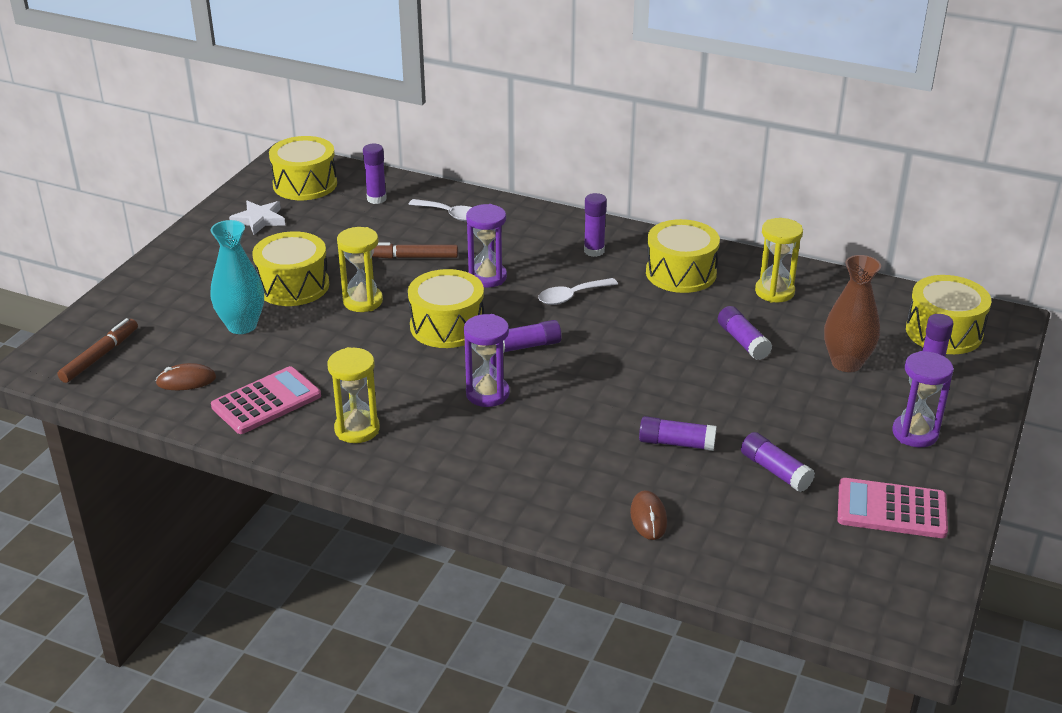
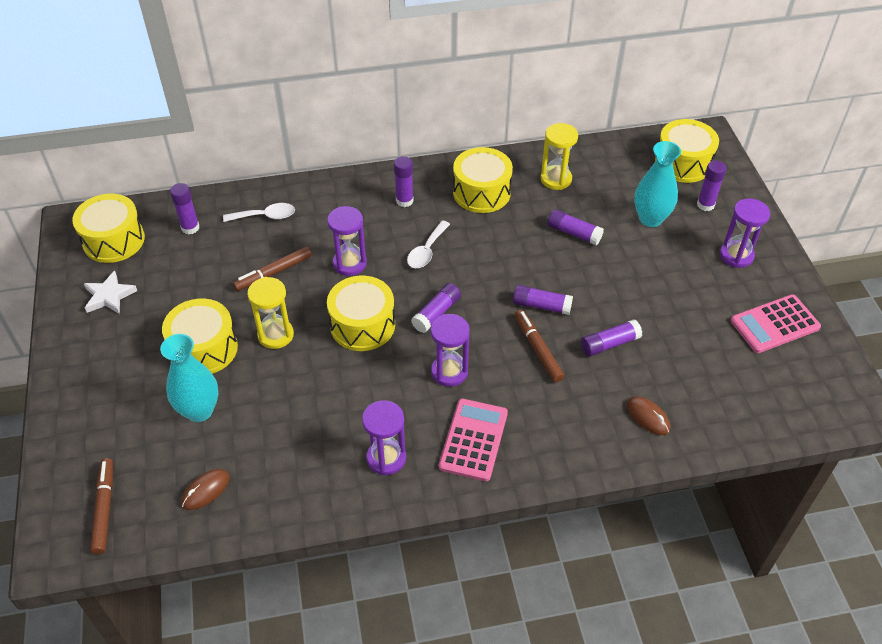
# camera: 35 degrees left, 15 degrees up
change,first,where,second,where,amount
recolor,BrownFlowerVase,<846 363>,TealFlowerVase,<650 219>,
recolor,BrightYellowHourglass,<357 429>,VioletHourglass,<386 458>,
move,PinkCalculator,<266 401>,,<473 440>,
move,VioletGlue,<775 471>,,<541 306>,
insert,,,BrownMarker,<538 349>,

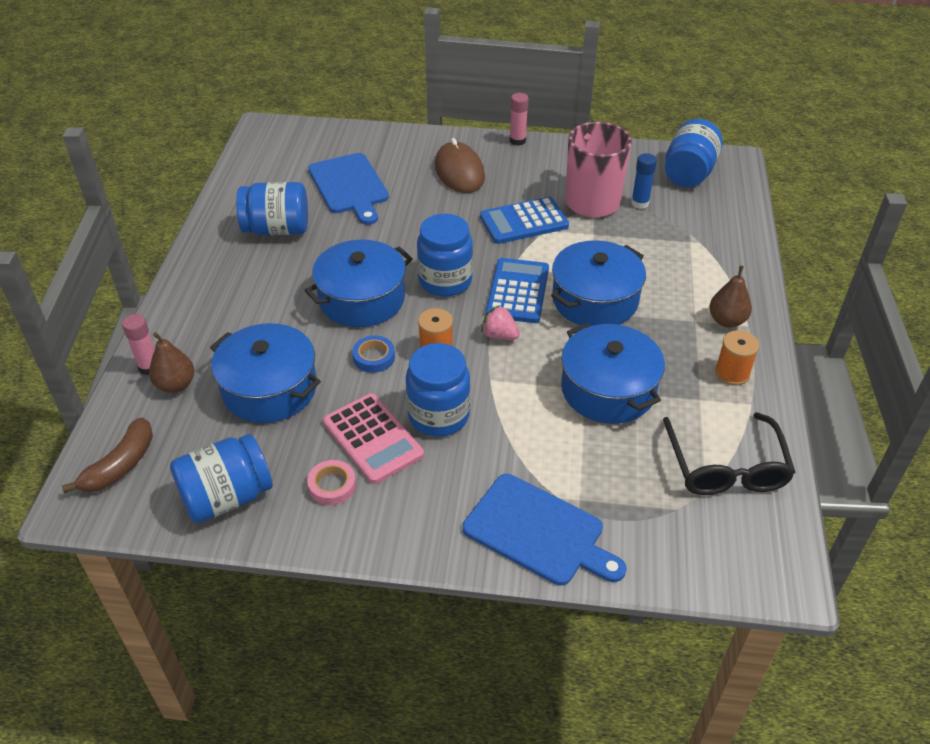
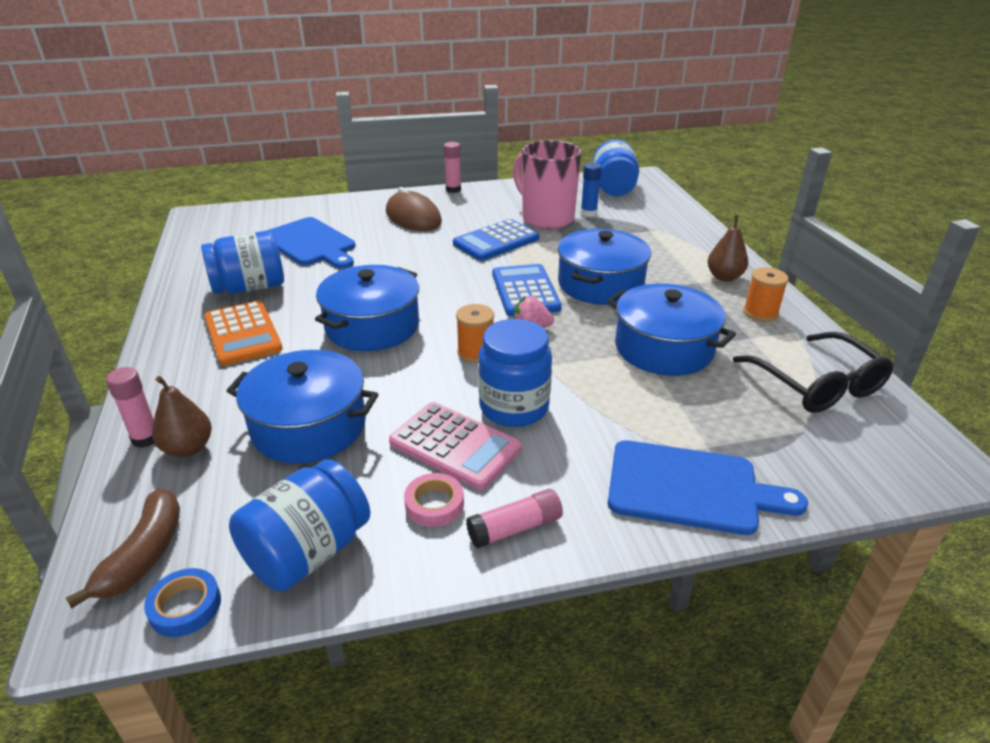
# camera: 20 degrees left, 10 degrees down
change,first,where,second,where,amount
delete,BluePreserveJar,<445 281>,,,
move,BlueRollOfTape,<374 357>,,<185 606>,
insert,,,OrangeColouredCalculator,<243 333>,
insert,,,PinkGlue,<515 528>,

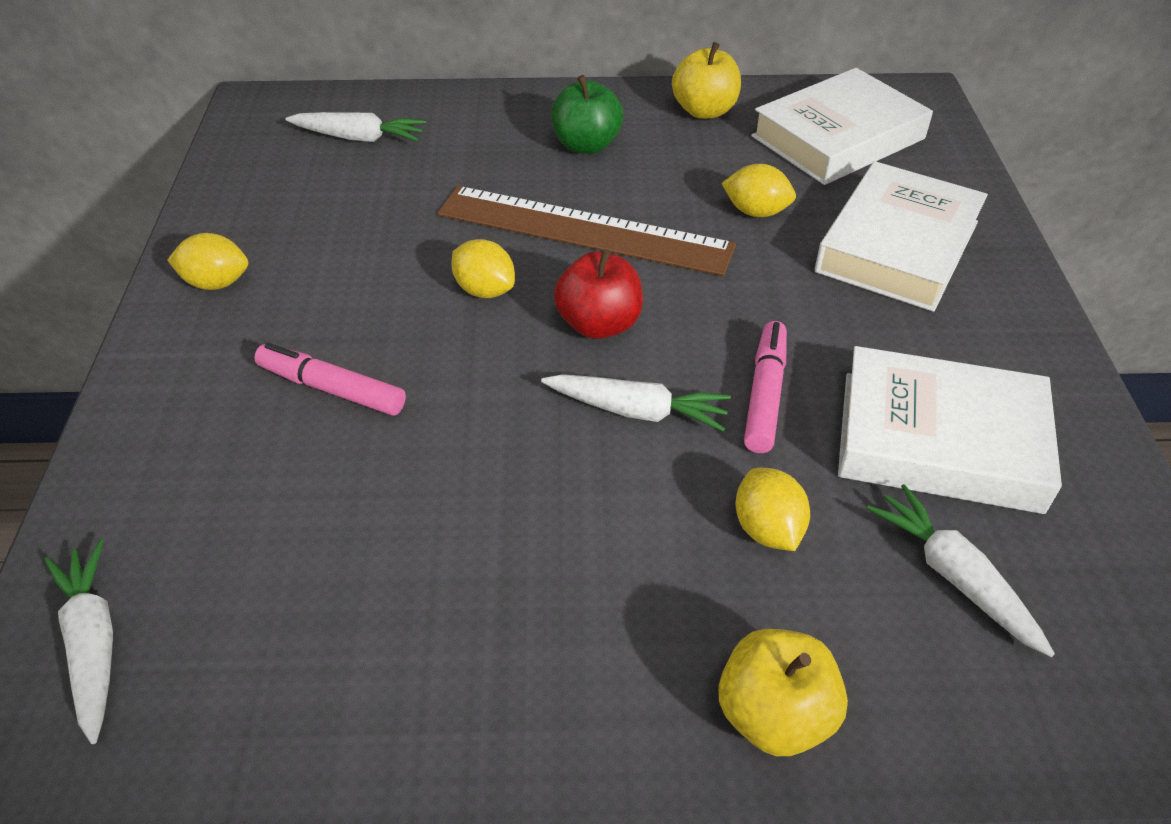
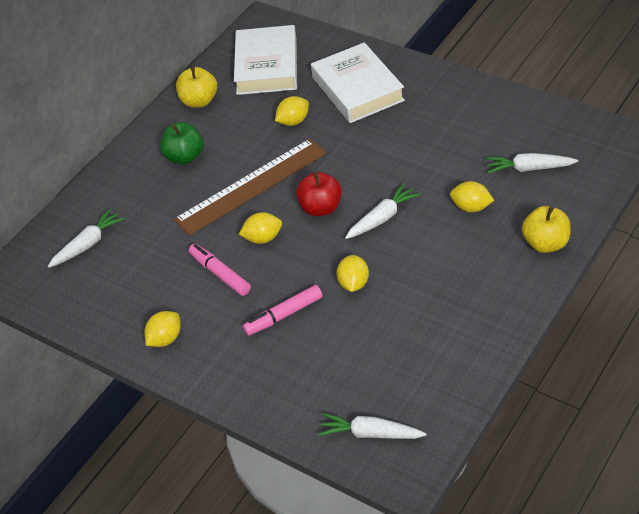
# camera: 50 degrees left, 0 degrees up
change,first,where,second,where,amount
move,PinkMarker,<765 394>,,<220 274>,
delete,SnowWhiteHardback,<939 441>,,,
insert,,,BrightYellowLemon,<353 283>,

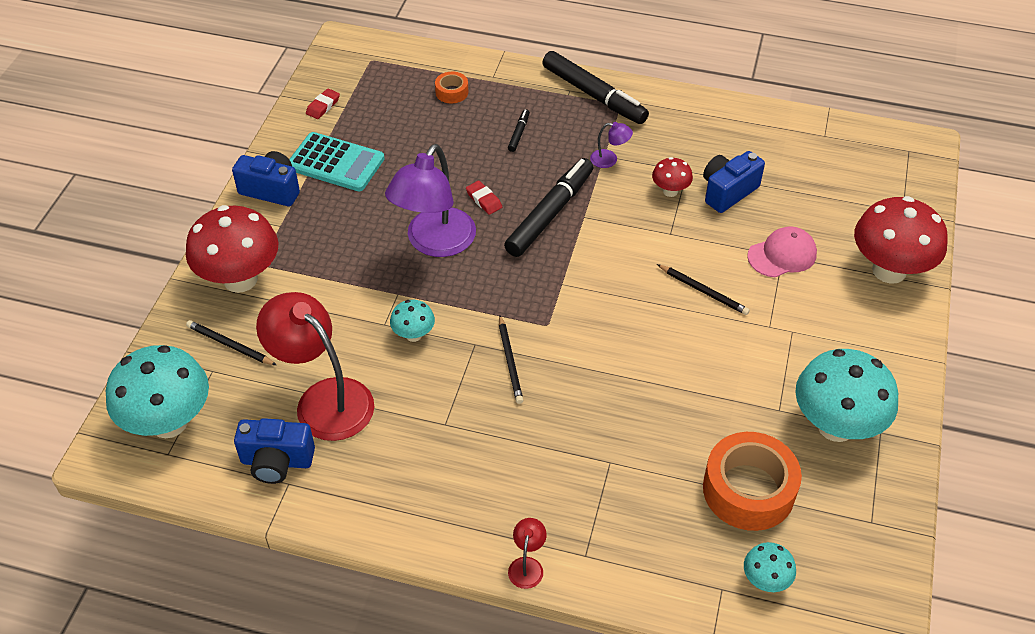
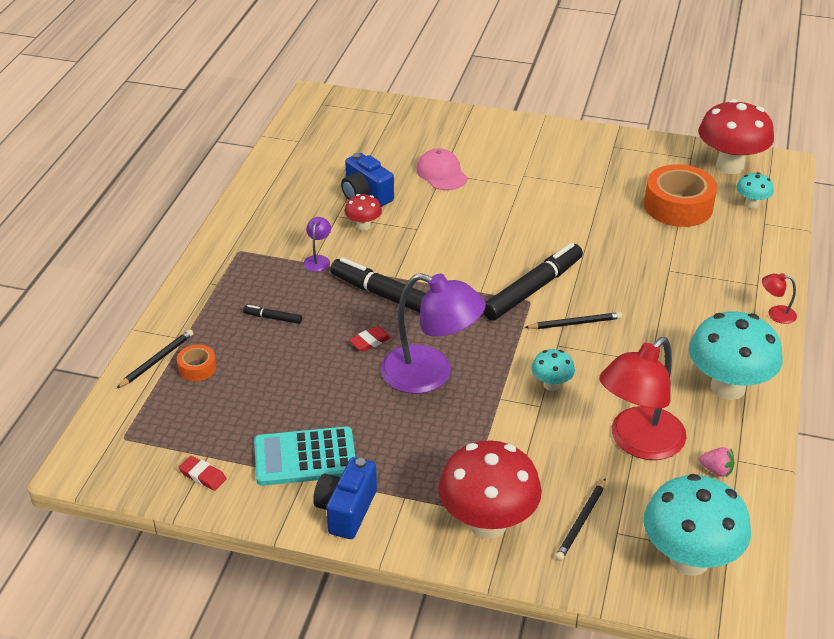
# camera: 90 degrees left, 10 degrees down
change,first,where,second,where,amount
move,BlackMarker,<594 95>,,<533 289>,
rotate,TealCalculator,<336 163>,,<305 457>,120 degrees counterclockwise
move,CrimsonFungus,<889 270>,,<730 166>,
move,BlackWoodenPencil,<703 291>,,<157 360>,
move,TealFungus,<836 426>,,<727 387>,
replace,BlueCompactCamera,<277 461>,PinkBerry,<716 470>,

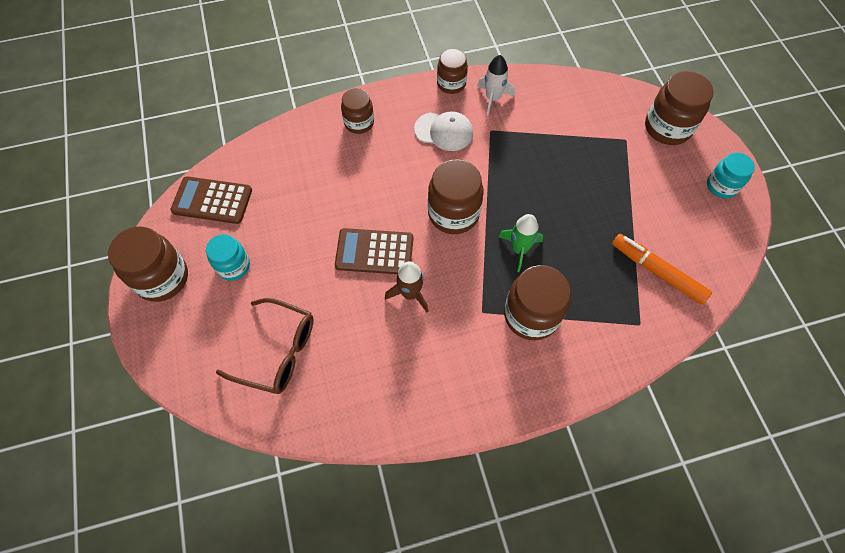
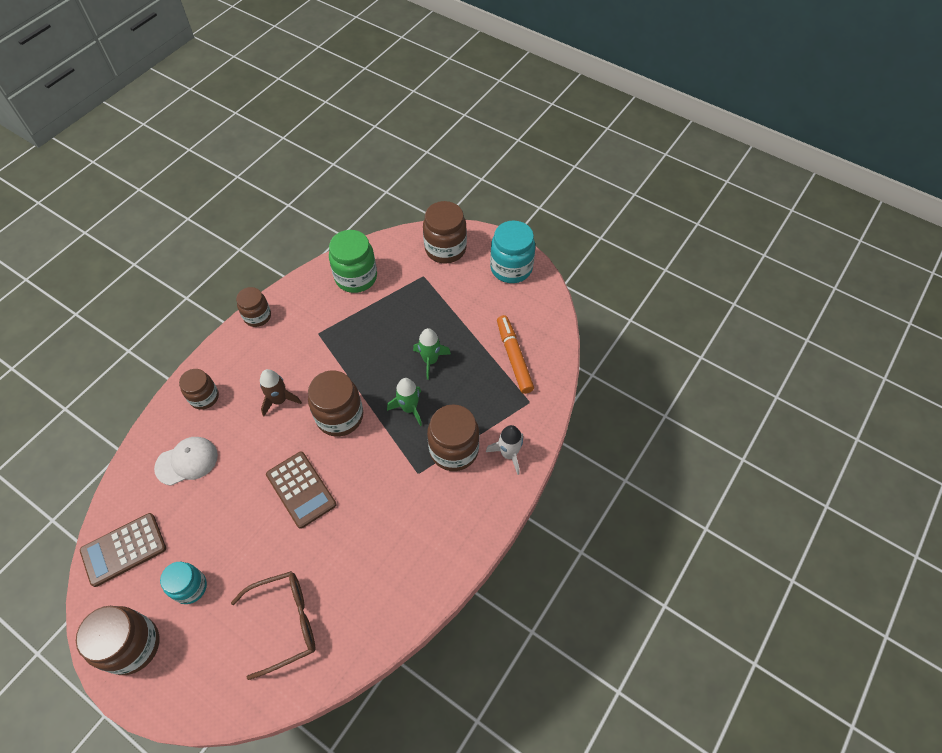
# camera: 40 degrees left, 5 degrees down
change,first,where,second,where,amount
move,SnowWhiteSpaceship,<493 98>,,<508 454>,
move,SnowWhiteBaseballCap,<444 131>,,<187 461>,
resize,TealPreserveJar,<721 186>,,<511 268>,x1.58
rotate,BrownCalculator,<374 252>,,<301 489>,90 degrees counterclockwise
rotate,OrangeColouredMarker,<657 272>,,<514 357>,75 degrees clockwise
move,BrownSpaceship,<410 294>,,<279 400>,
insert,,,LeafGreenPreserveJar,<356 277>,
insert,,,LeafGreenSpaceship,<430 360>,

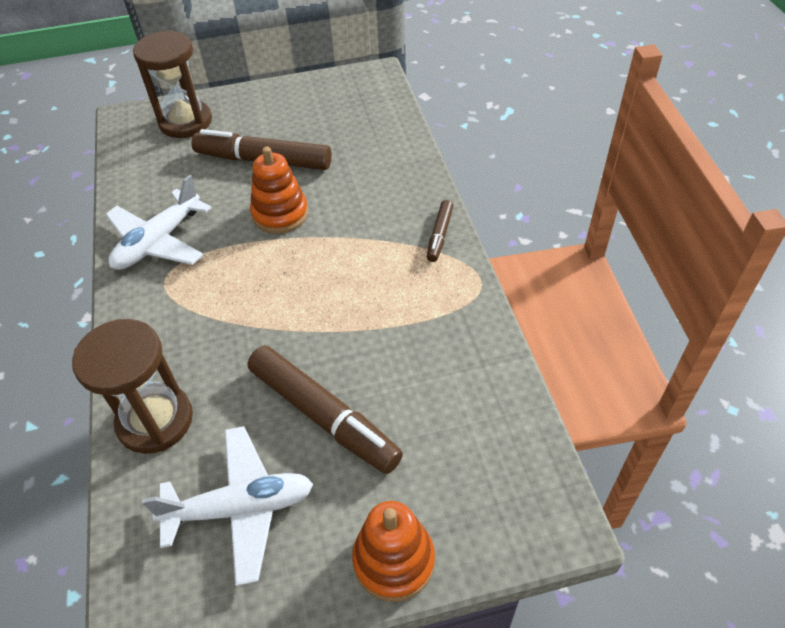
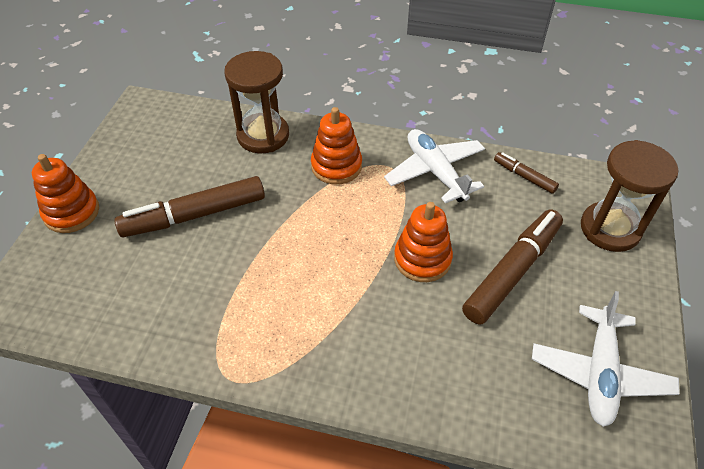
# camera: 115 degrees right, 0 degrees up
change,first,where,second,where,amount
move,BrownMarker,<439 235>,,<524 176>,
move,SnowWhitePlane,<240 508>,,<599 372>,
insert,,,OrangeColouredStackingToy,<336 166>,

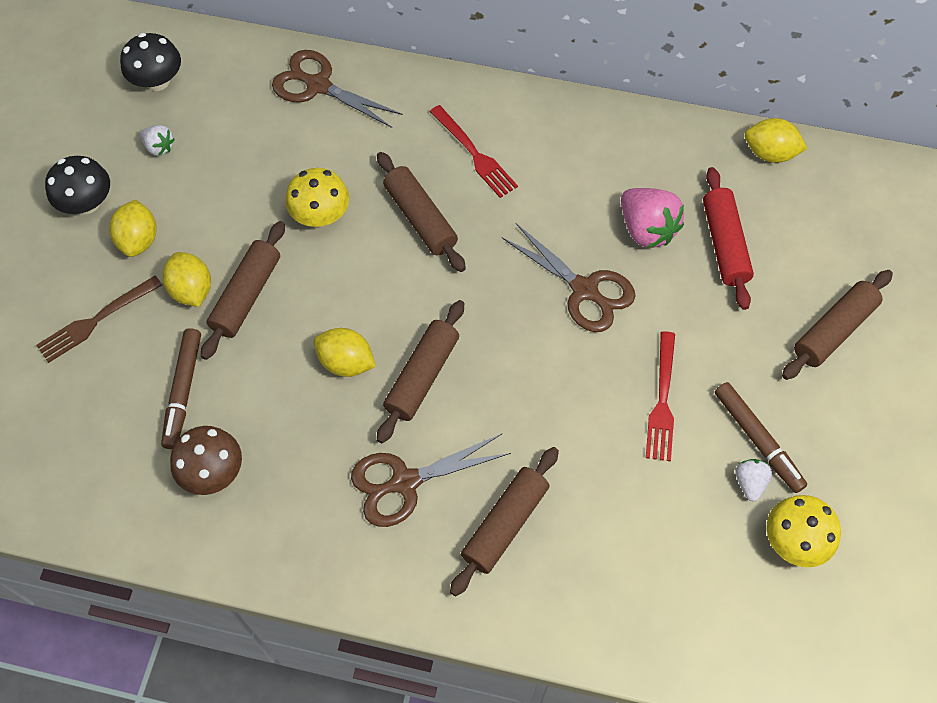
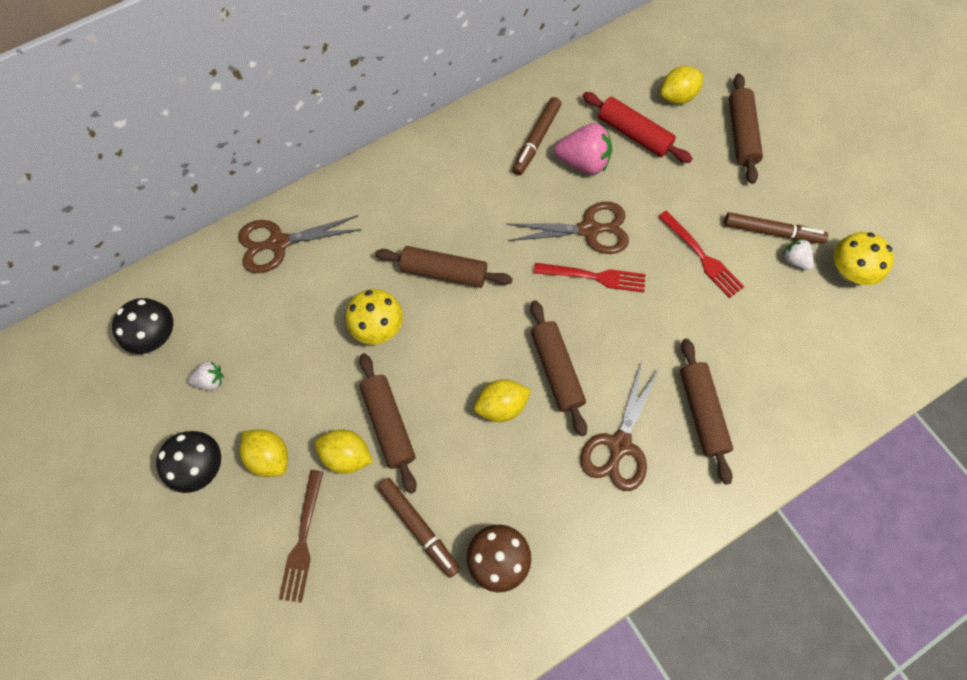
# camera: 45 degrees left, 5 degrees up
change,first,where,second,where,amount
move,CrimsonTableFork,<474 154>,,<594 276>,
move,BrightYellowLemon,<770 153>,,<677 97>,
insert,,,BrownMarker,<536 140>,

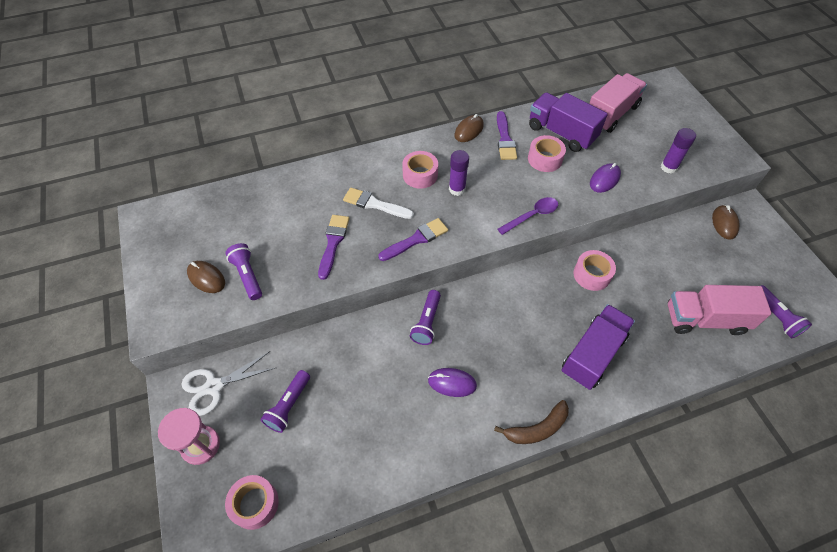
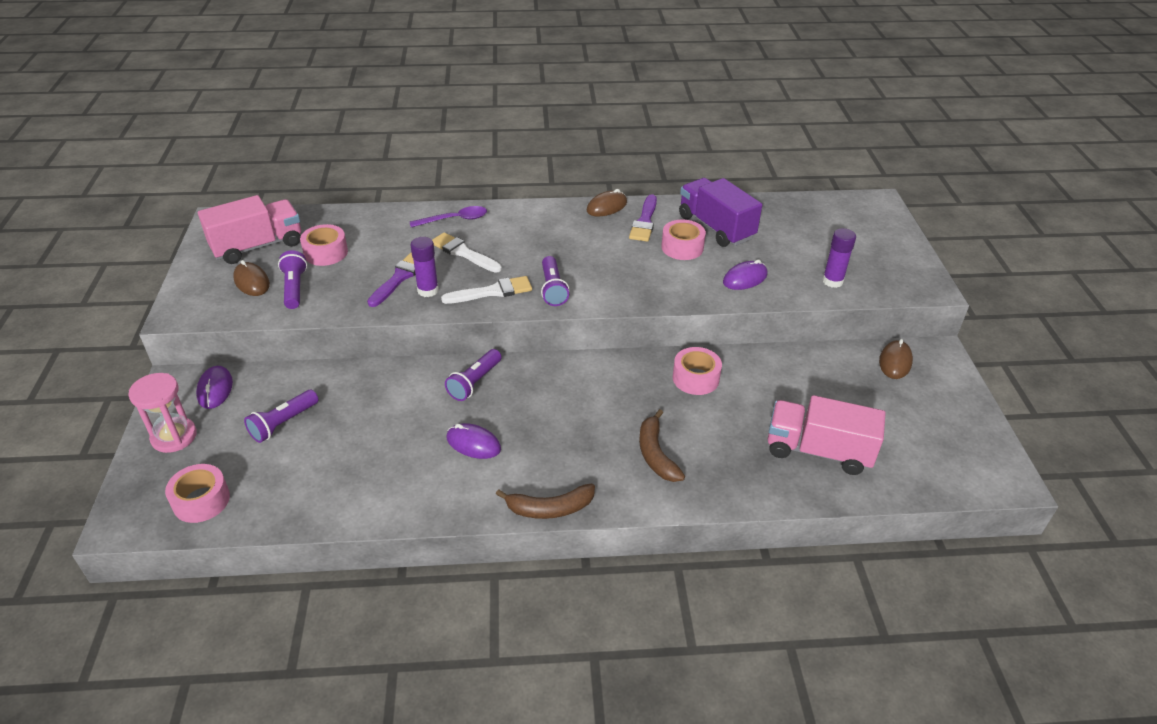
# camera: 15 degrees right, 15 degrees down
change,first,where,second,where,amount
move,PinkToyTruck,<611 114>,,<257 246>,
move,VioletGlue,<457 189>,,<428 290>,
move,PinkRollOfTape,<420 175>,,<326 252>,
move,VioletTablespoon,<532 215>,,<455 219>,
recolor,VioletPaintbrush,<416 239>,SnowWhitePaintbrush,<492 292>,
move,VioletPocketTorch,<776 316>,,<553 289>,
replace,VioletToyTruck,<592 354>,BrownToyBanana,<655 454>,
replace,SnowWhiteScissors,<214 386>,VioletMouse,<215 389>,

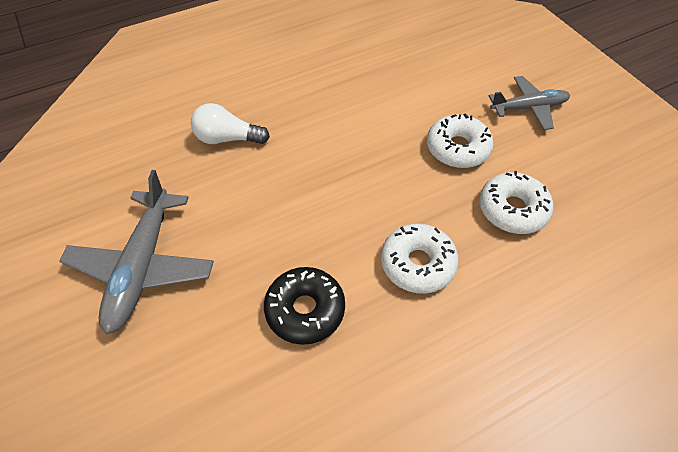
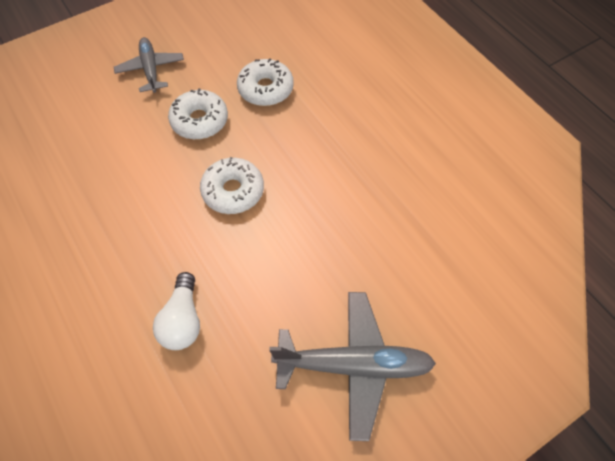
# camera: 95 degrees left, 5 degrees up
change,first,where,second,where,amount
move,SnowWhiteDonut,<417 264>,,<233 191>,
delete,BlackDonut,<305 310>,,,

